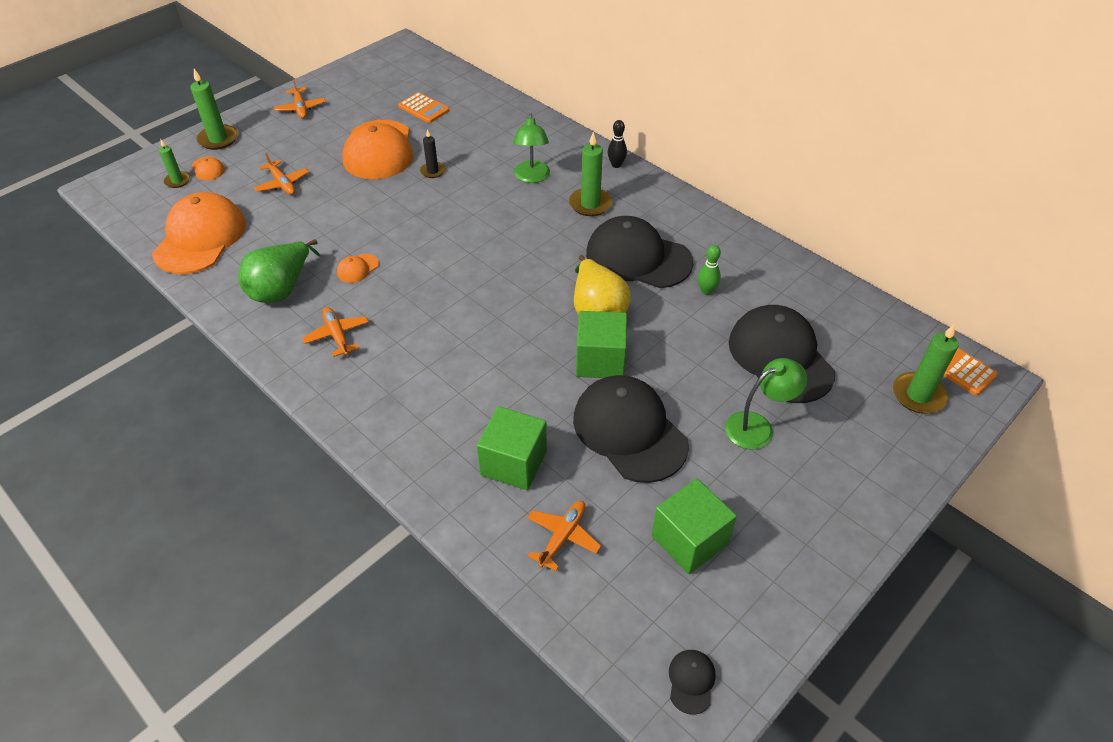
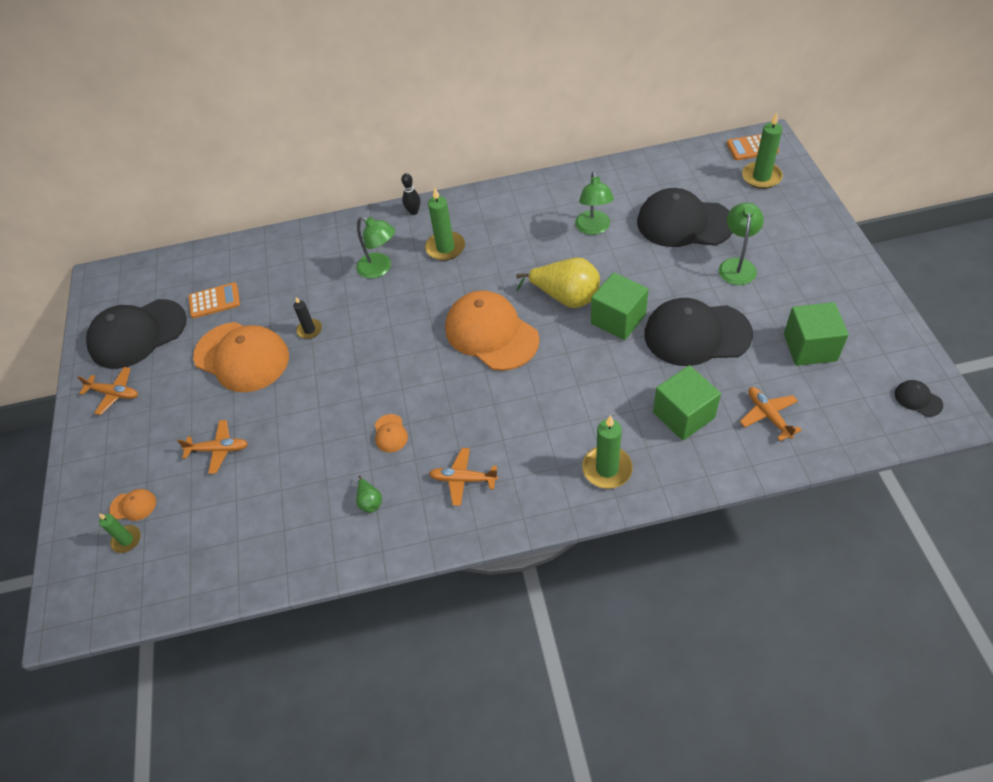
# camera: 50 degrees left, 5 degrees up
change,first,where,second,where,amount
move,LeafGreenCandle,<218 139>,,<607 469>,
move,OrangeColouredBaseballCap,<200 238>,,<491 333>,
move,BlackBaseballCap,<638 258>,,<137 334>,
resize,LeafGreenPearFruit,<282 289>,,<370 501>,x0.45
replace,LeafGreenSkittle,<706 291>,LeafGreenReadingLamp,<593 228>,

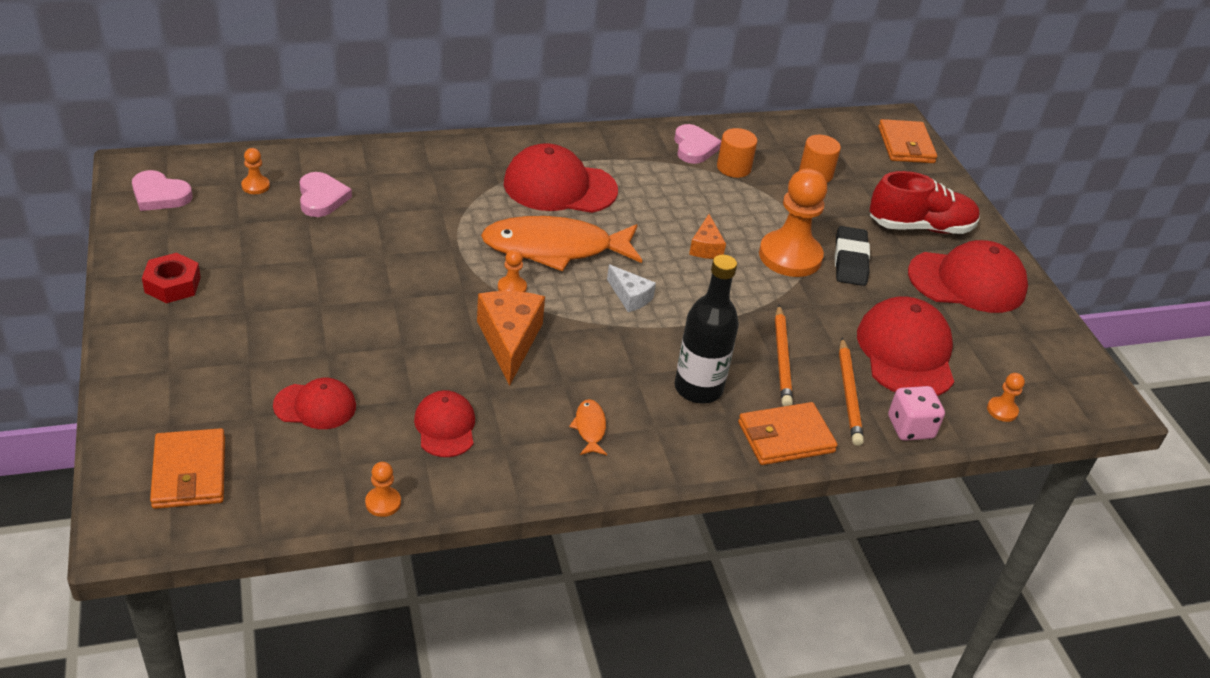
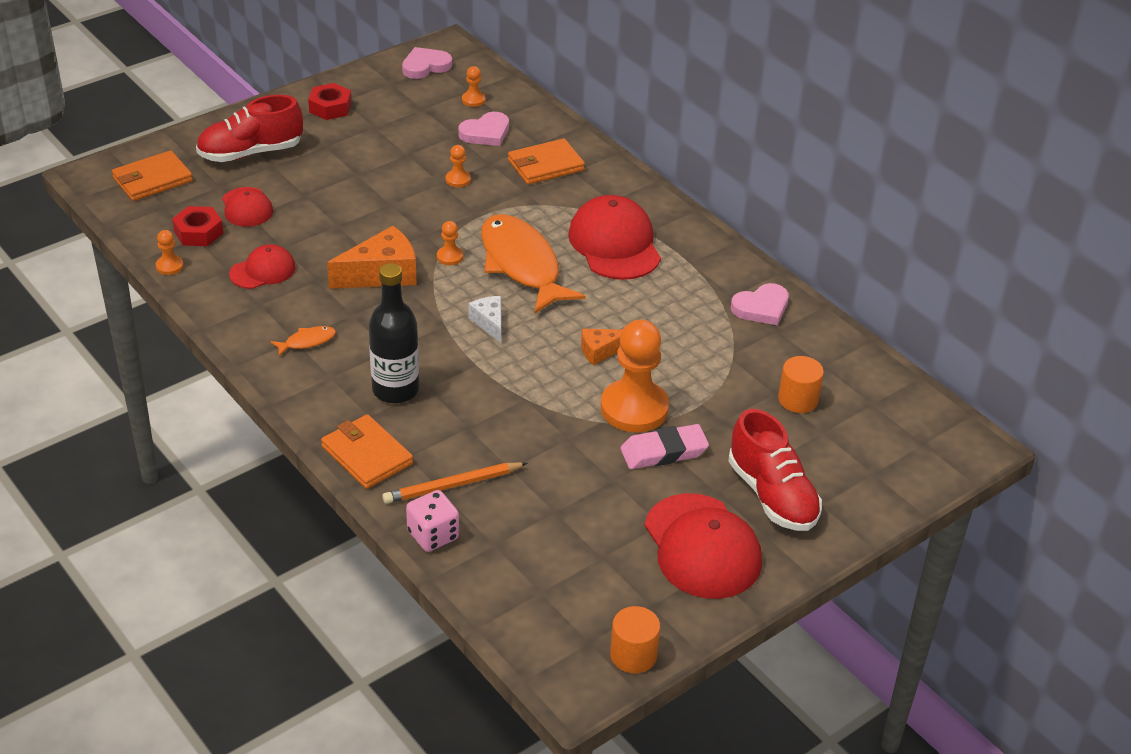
# camera: 70 degrees right, 0 degrees up
change,first,where,second,where,amount
move,OrangeColouredCardWallet,<906 145>,,<545 165>,
move,OrangeColouredCylinder,<733 168>,,<633 655>,
rotate,PinkHeart,<159 195>,,<425 66>,60 degrees clockwise
recolor,BlackGumEraser,<850 260>,PinkGumEraser,<664 452>,
rotate,SnowWhitePieceOfCheese,<630 297>,,<489 323>,135 degrees clockwise
delete,CrimsonBaseballCap,<906 352>,,,
delete,OrangeColouredWoodenPencil,<782 359>,,,
move,OrangeColouredGamePawn,<1002 410>,,<458 180>,
insert,,,CrimsonShoe,<250 153>,
insert,,,CrimsonHexNut,<198 232>,

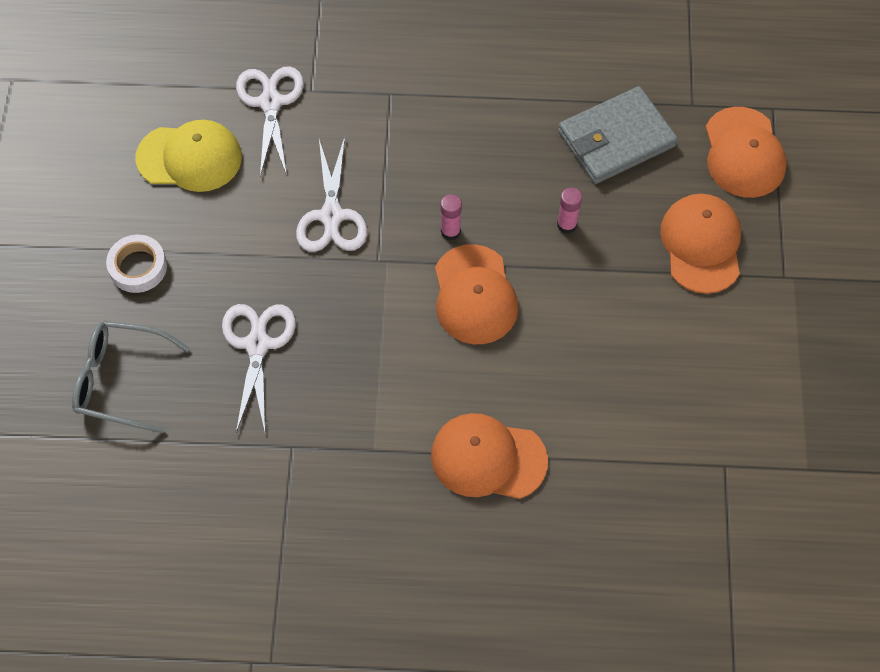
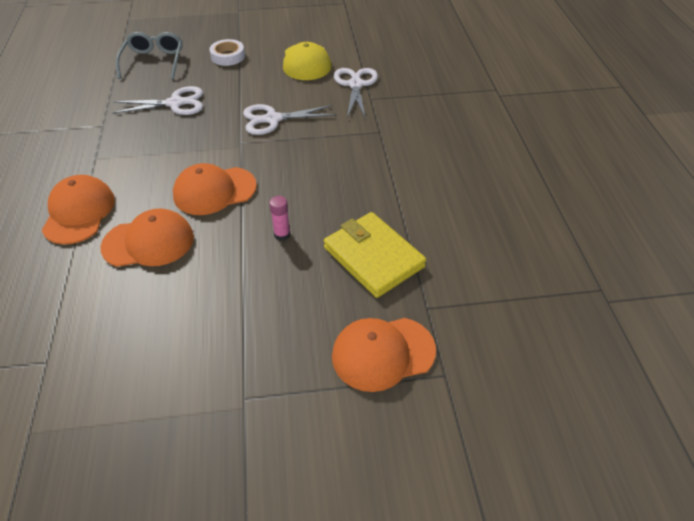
# camera: 80 degrees right, 15 degrees down
change,first,where,second,where,amount
rotate,SnowWhiteScissors,<270 102>,,<355 84>,75 degrees counterclockwise
recolor,GrayCardWallet,<616 139>,BrightYellowCardWallet,<373 257>,
delete,PinkGlue,<450 231>,,,
move,OrangeColouredBaseballCap,<701 245>,,<148 242>,

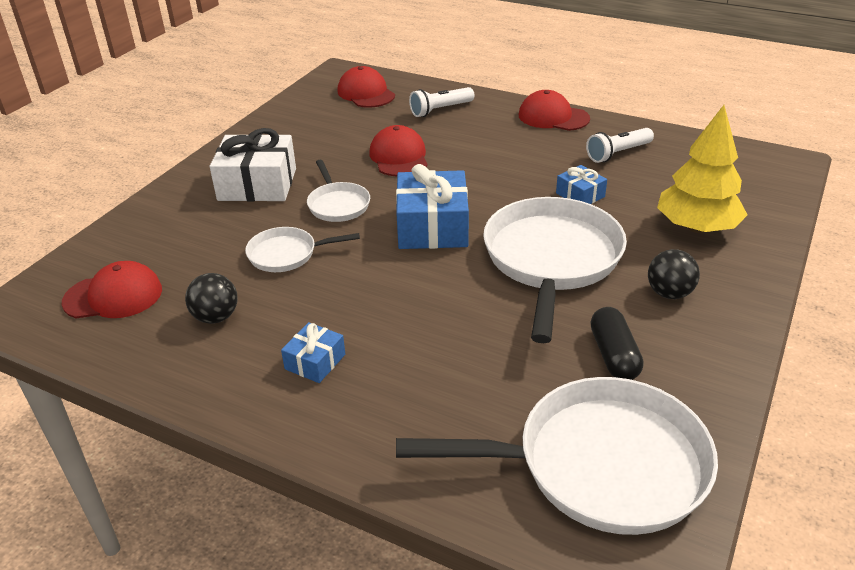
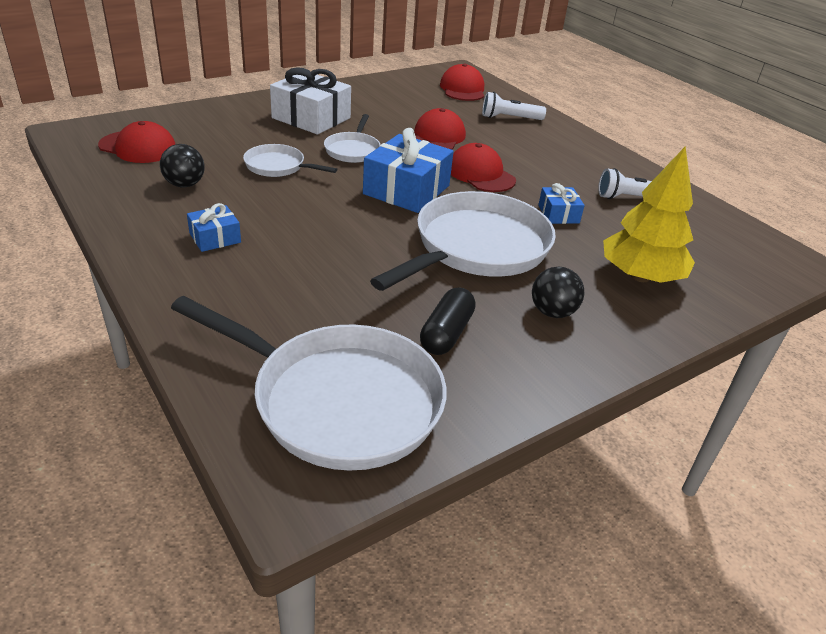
# camera: 25 degrees right, 0 degrees up
change,first,where,second,where,amount
move,CrimsonBaseballCap,<553 117>,,<480 174>,

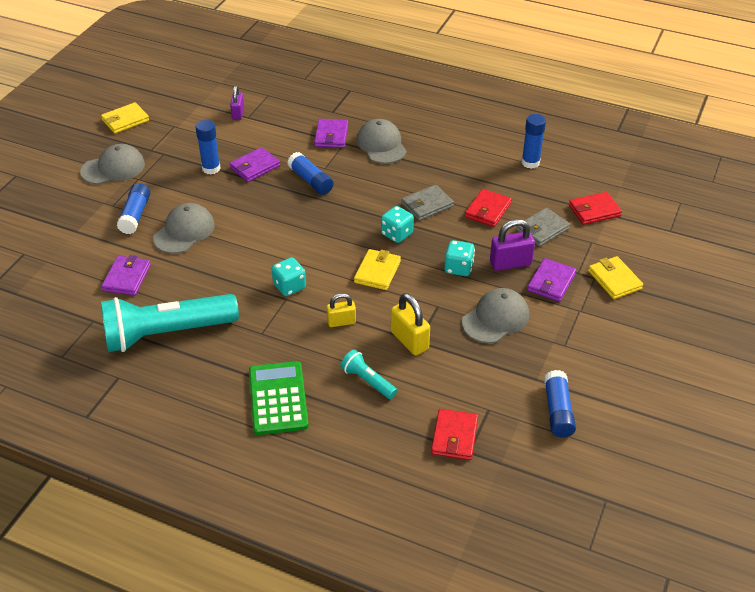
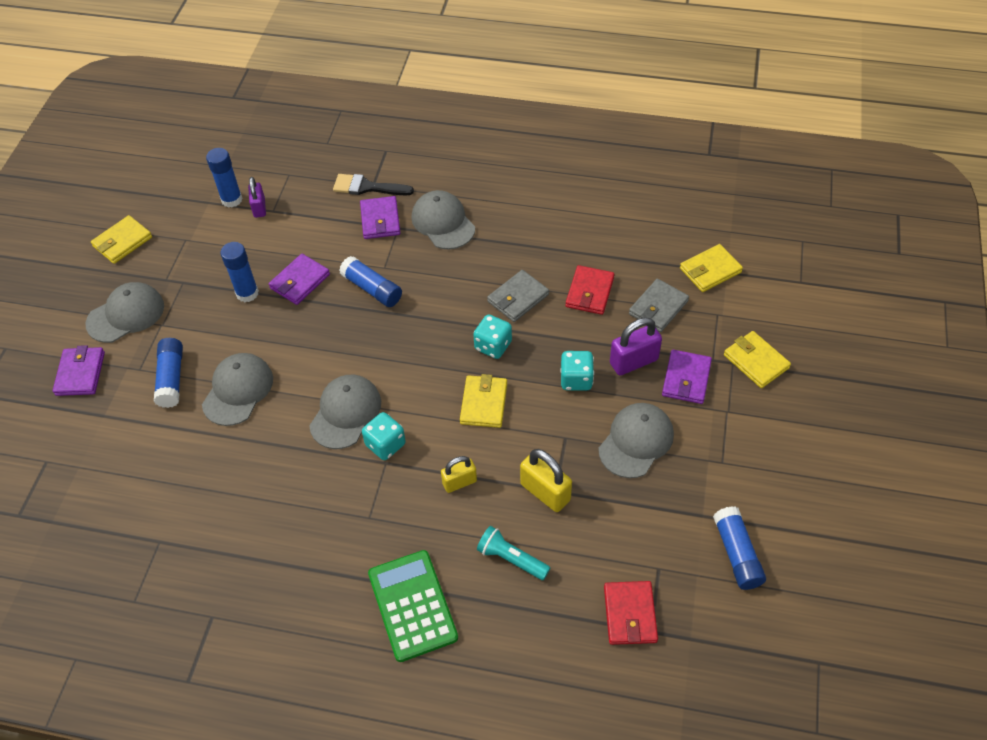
# camera: 10 degrees left, 10 degrees up
change,first,where,second,where,amount
move,BlueGlue,<530 162>,,<232 200>,
recolor,CrimsonCardWallet,<594 211>,BrightYellowCardWallet,<710 270>,
move,VioletCardWallet,<127 278>,,<80 373>,
delete,TealPocketTorch,<167 333>,,,
insert,,,BlackPaintbrush,<367 187>,
insert,,,GrayBaseballCap,<345 413>,

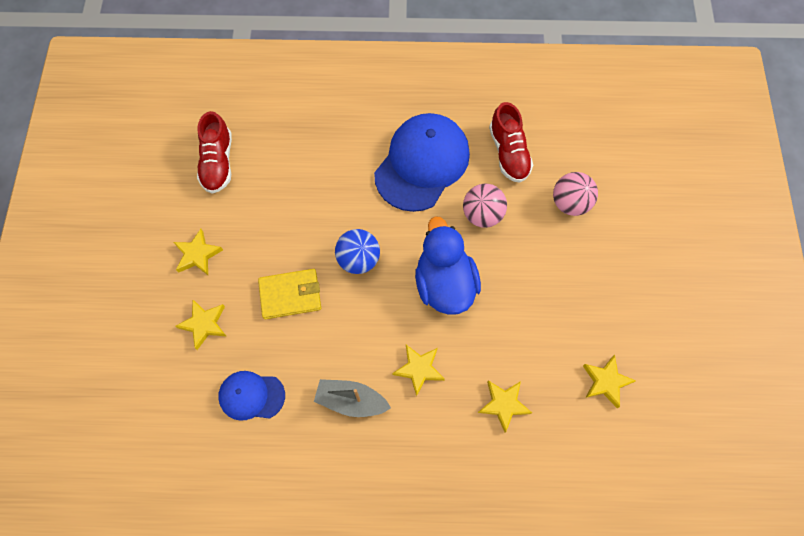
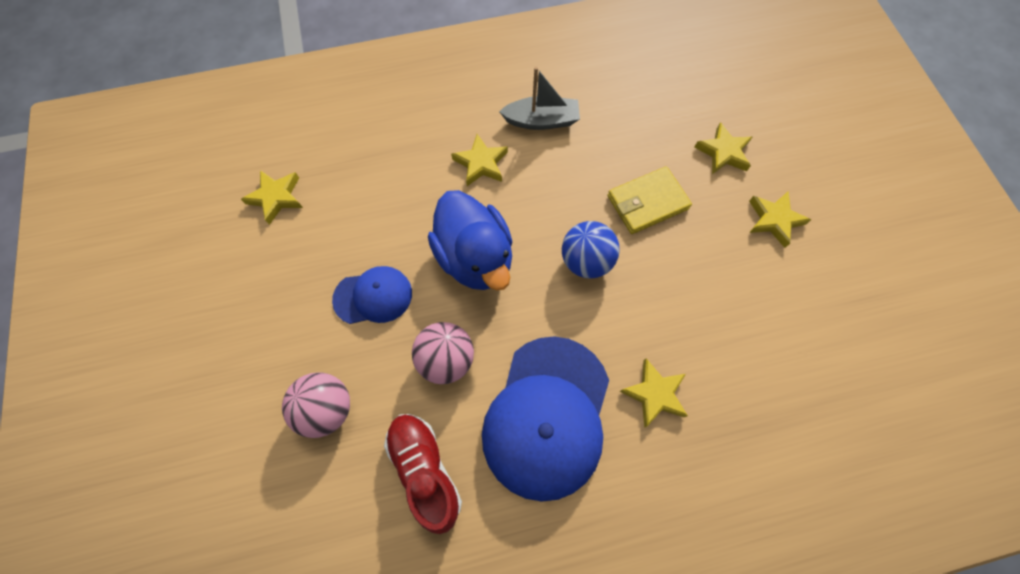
# camera: 165 degrees right, 0 degrees up
change,first,where,second,where,amount
delete,CrimsonShoe,<218 163>,,,
move,BlueBaseballCap,<251 396>,,<373 296>,
move,BrightYellowStarShape,<504 404>,,<654 394>,

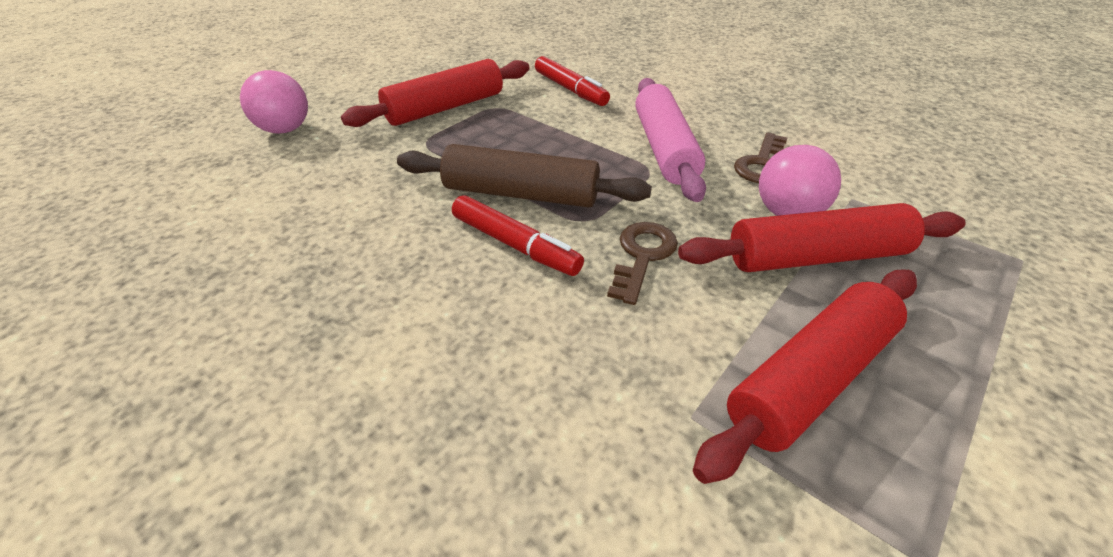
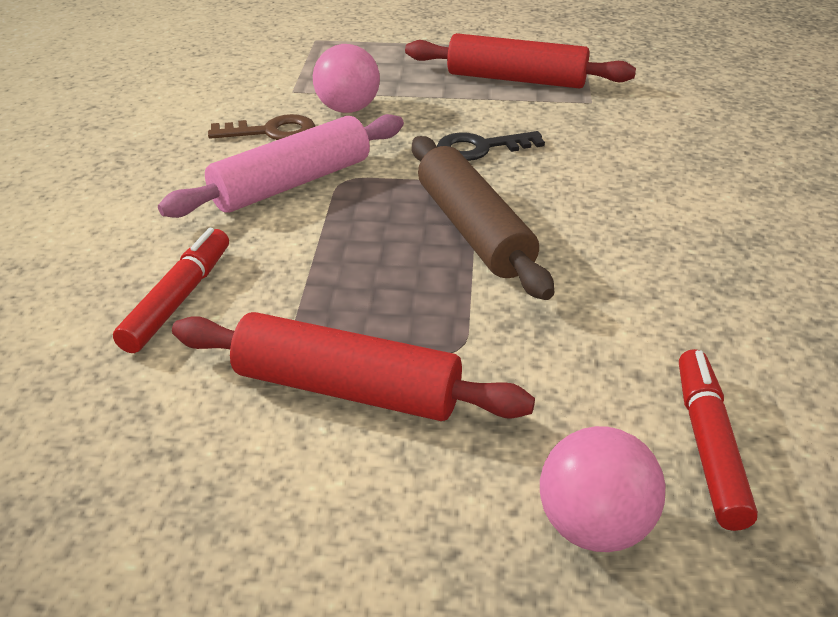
# camera: 125 degrees left, 5 degrees down
change,first,where,second,where,amount
move,CrimsonMarker,<515 245>,,<708 446>,
delete,CrimsonDoughRoller,<816 257>,,,
recolor,BrownDoorKey,<642 256>,BlackDoorKey,<481 148>,

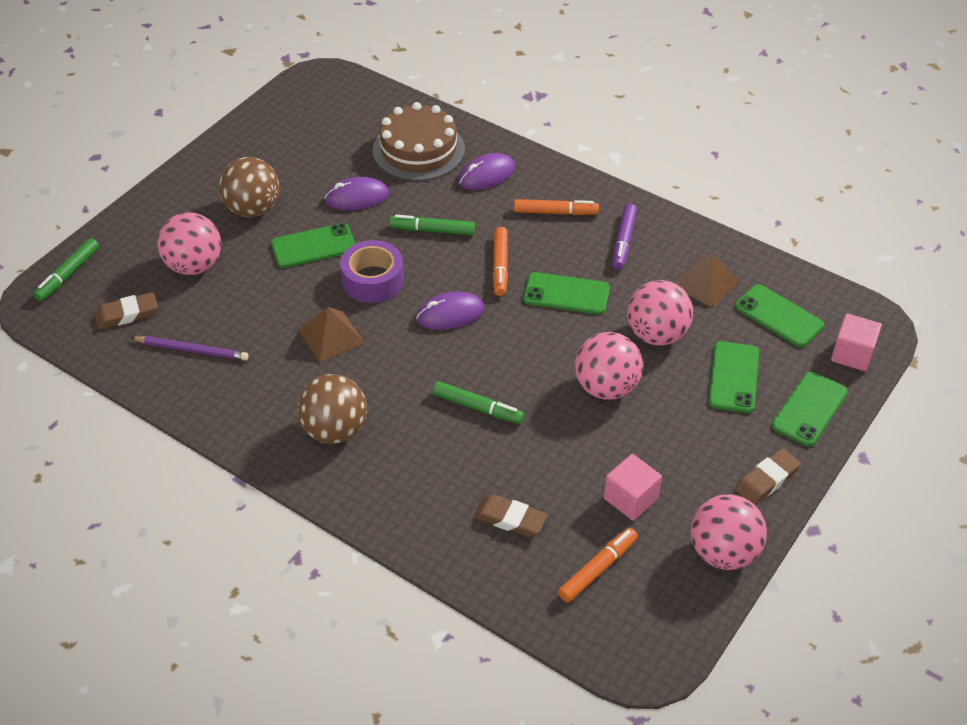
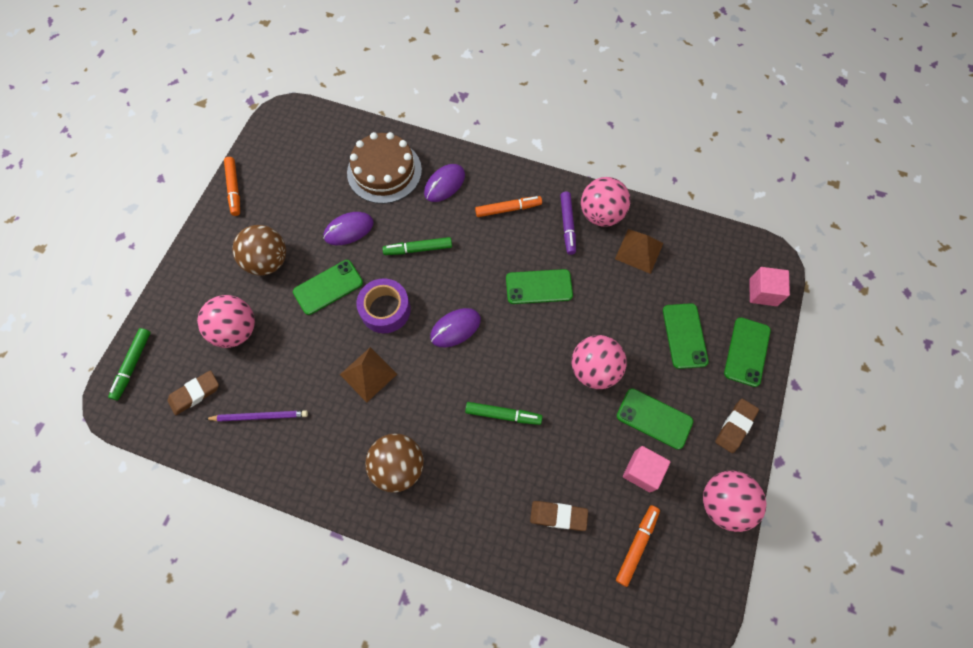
# camera: 15 degrees left, 20 degrees up
change,first,where,second,where,amount
move,OrangeColouredMarker,<500 266>,,<234 189>,
move,PinkSphere,<656 334>,,<601 214>,
move,LeafGreenSmartphone,<778 316>,,<654 418>,

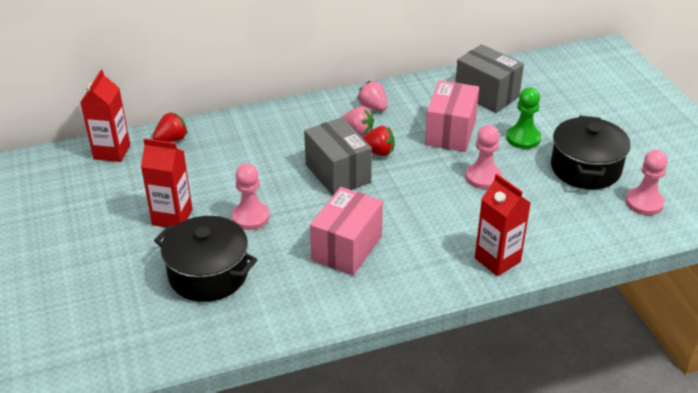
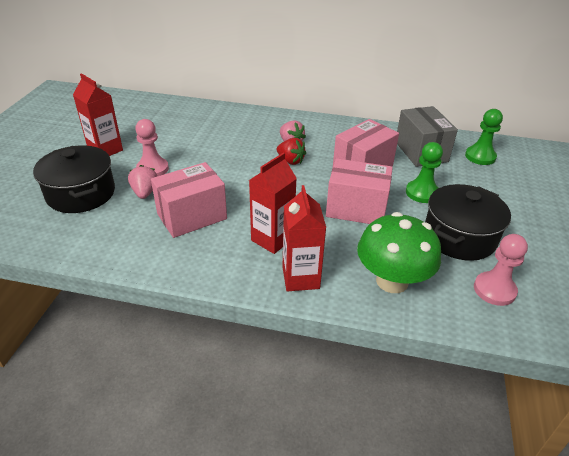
# camera: 30 degrees right, 0 degrees up
change,first,where,second,where,amount
move,CrimsonJuiceCarton,<112 152>,,<272 239>,
move,PinkBerry,<373 107>,,<145 192>,
delete,CrimsonBerry,<172 139>,,,
delete,GrayPackage,<338 173>,,,
replace,PinkGamePawn,<483 177>,PinkPackage,<356 209>,
insert,,,LeafGreenGamePawn,<480 156>,
insert,,,LeafGreenFungus,<392 281>,

